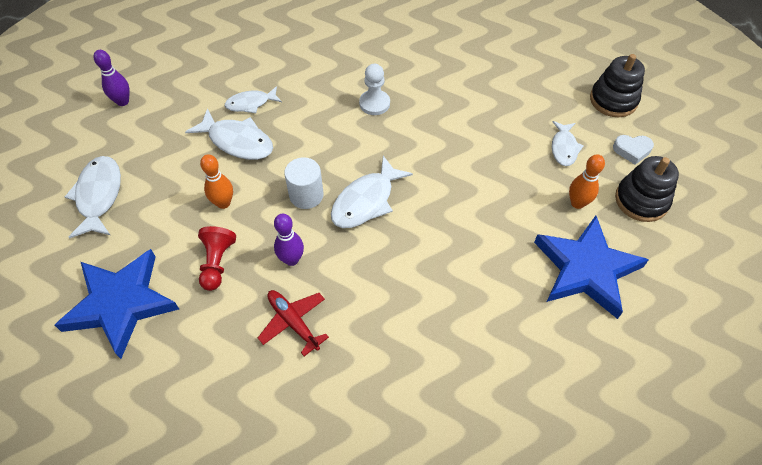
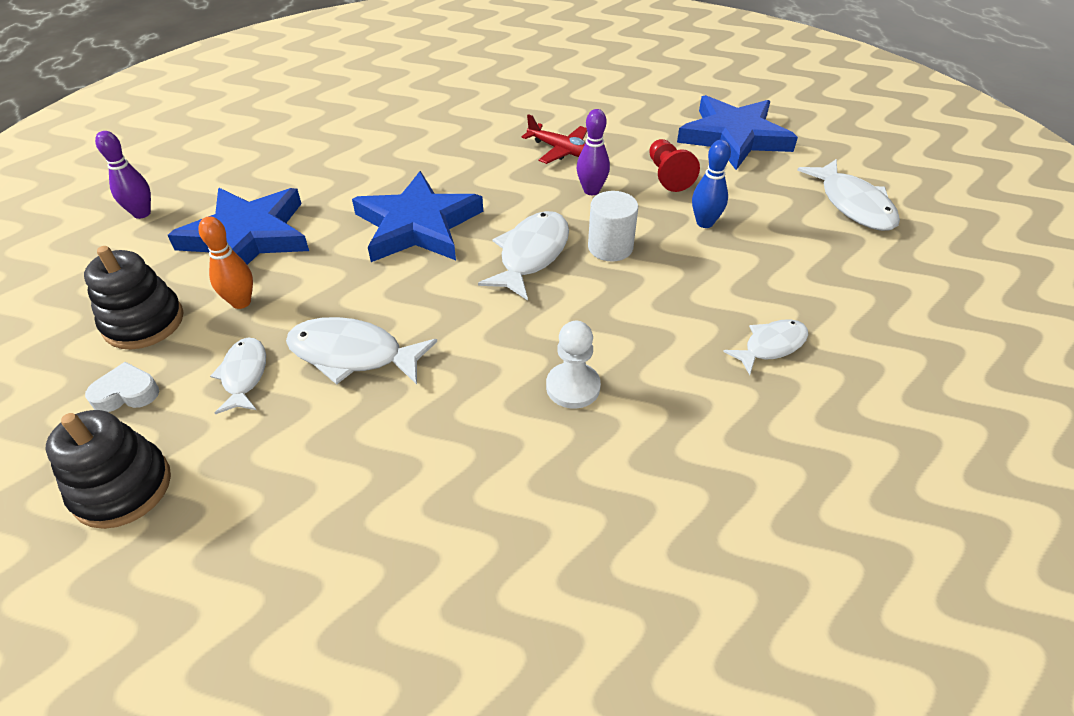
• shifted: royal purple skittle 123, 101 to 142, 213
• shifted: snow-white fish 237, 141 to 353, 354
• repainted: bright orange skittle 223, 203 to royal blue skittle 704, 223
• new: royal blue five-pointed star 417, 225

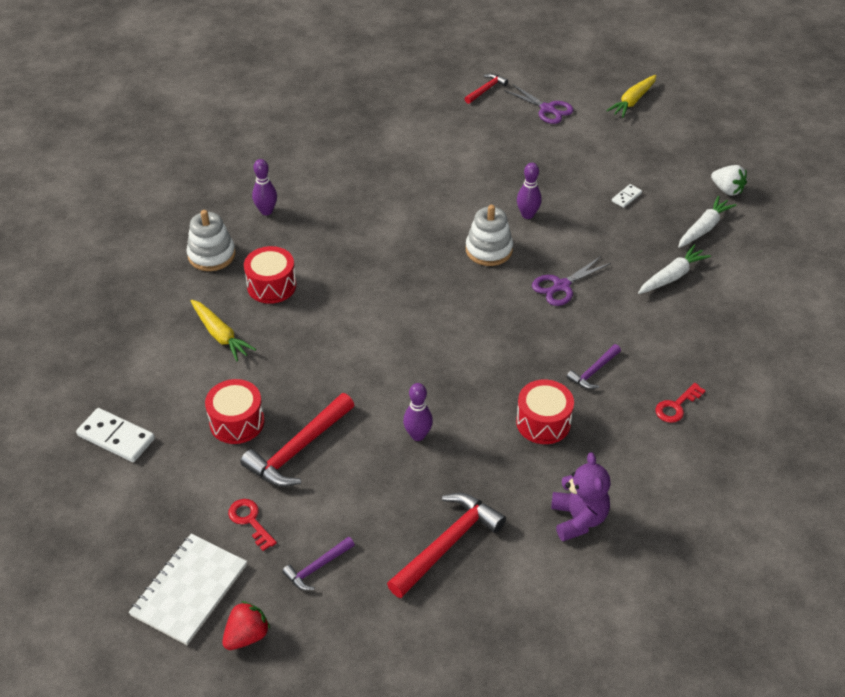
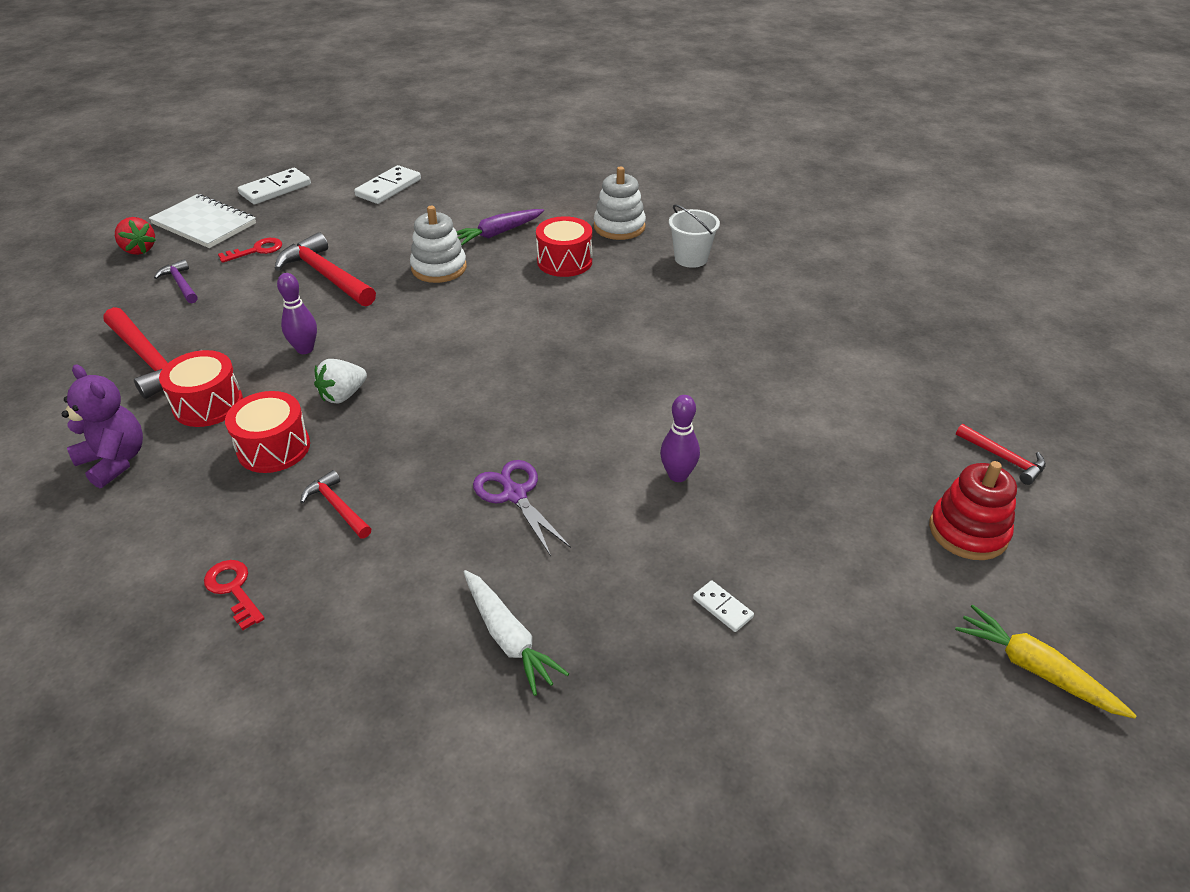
• repainted: bright yellow toy carrot 220, 335 to royal purple toy carrot 498, 233
• shifted: scarlet snare drum 237, 422 to 208, 404
• swapped: royal purple skittle 266, 211 to snow-white pail 691, 258
• shifted: snow-white stacking rings 489, 250 to 439, 268
• swapped: royal purple shears 548, 109 to scarlet stacking rings 968, 531
• rotated: royal purple teddy 578, 519 = 115, 461 135 degrees counterclockwise
• repainted: royal purple claw hammer 593, 371 to scarlet claw hammer 337, 507
• gone: snow-white toy carrot 704, 228
• shifted: snow-white strawberry 727, 190 to 343, 395
• new: snow-white domino tile 275, 189

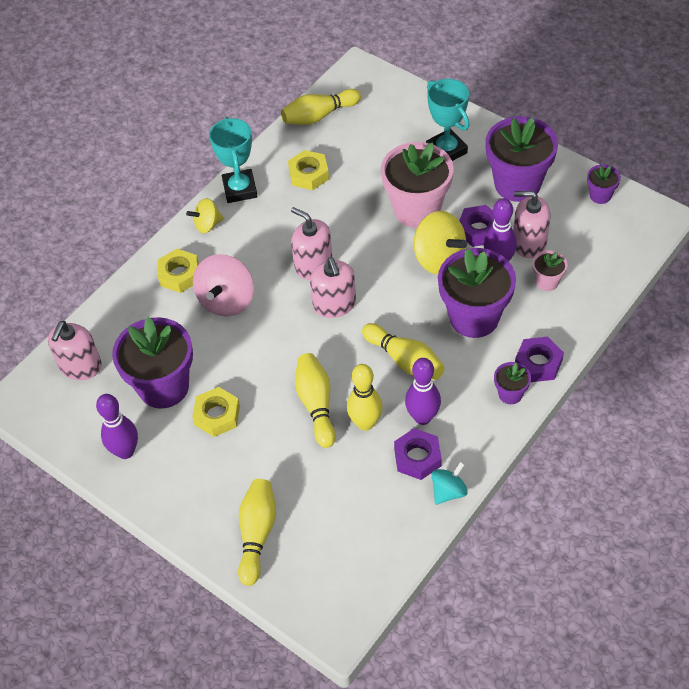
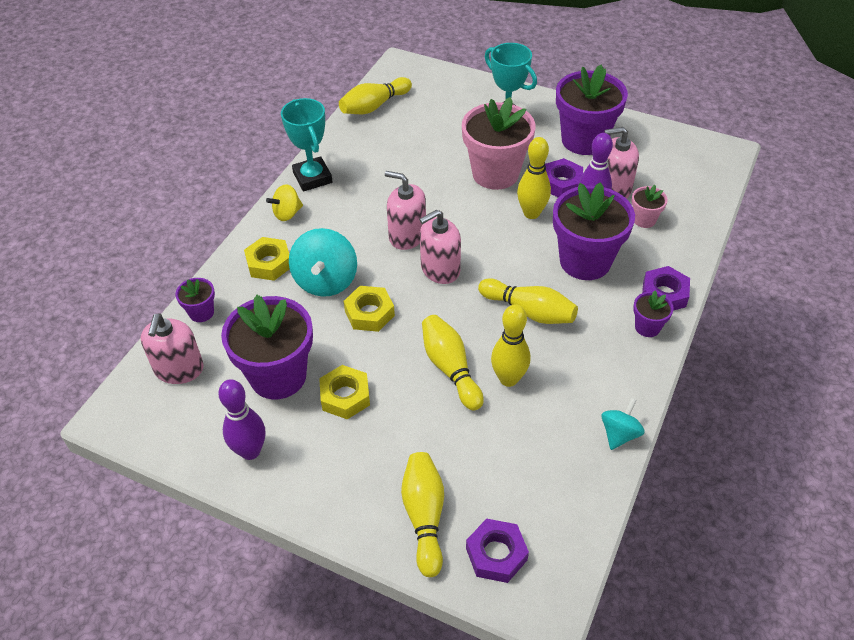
• repainted: rose-pink whirligig 226, 300 to turquoise whirligig 326, 281
• shifted: bright yellow hexagon nut 308, 174 to 369, 313
• rotated: rose-pink soap dispenser 334, 304 = 440, 269 90 degrees clockwise
• shifted: royal purple hexagon nut 417, 457 to 496, 554
• gone: royal purple skittle 422, 417
• swapped: bright yellow whirligig 439, 258 to bright yellow skittle 531, 213
• shifted: royal purple potted plant 600, 195 to 201, 312

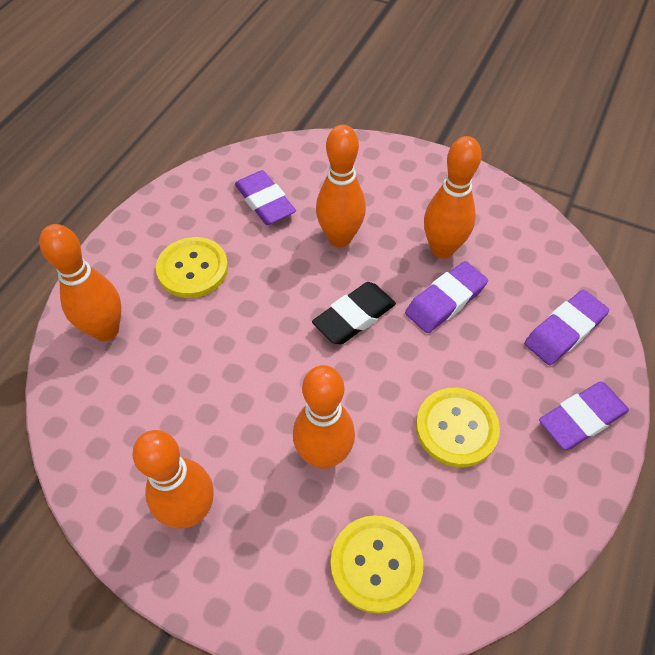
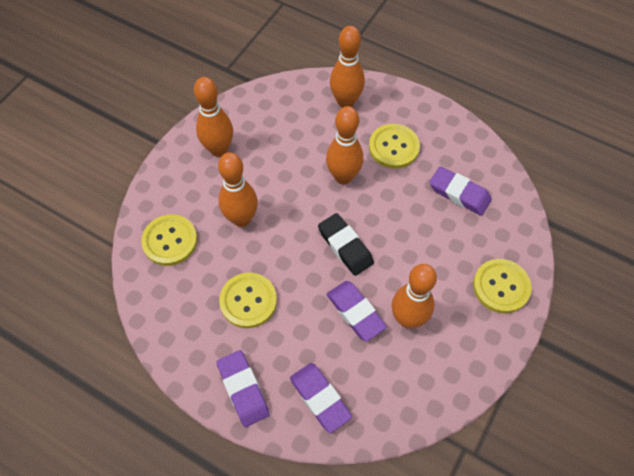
• rotated: royal purple gum eraser 265, 202 = 459, 193 60 degrees clockwise
• shifted: bright orange skittle 340, 238 to 343, 177
• new: bright yellow sewing button 501, 286

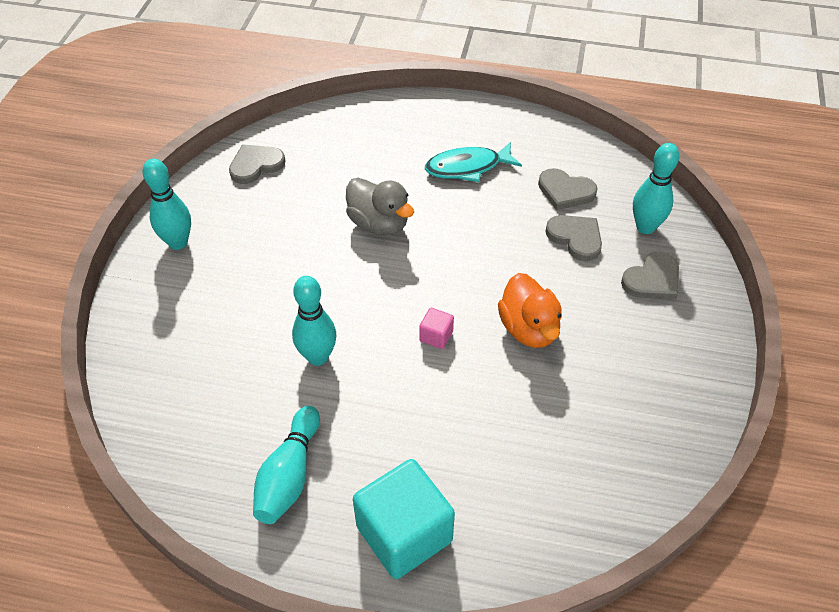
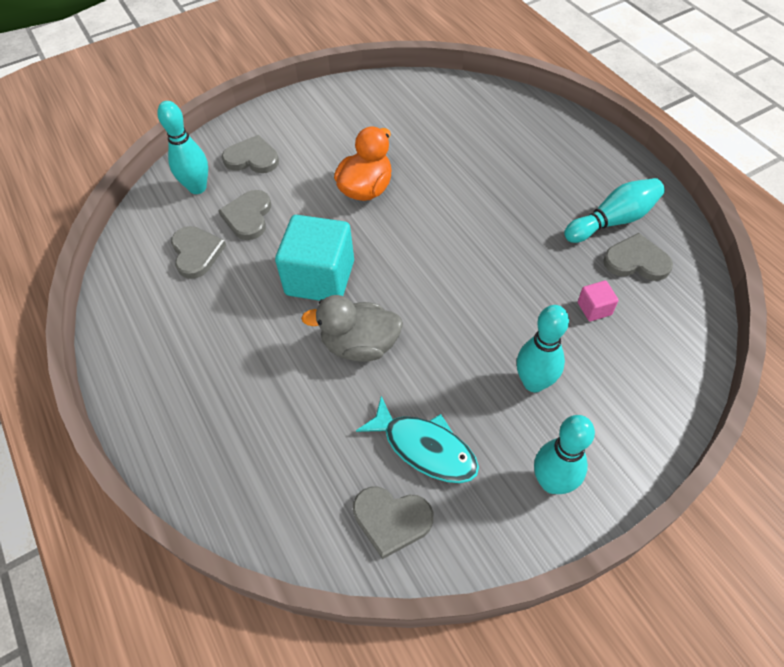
• shifted: turquoise skittle 318, 357 to 534, 382
• rotated: grey duck 379, 224 = 360, 345 90 degrees counterclockwise
• shifted: turquoise block 404, 534 to 320, 278
• shifted: rose-pink block 436, 336 to 594, 308
• shifted: turquoise fish 467, 167 to 425, 448
• new: grey heart 636, 261

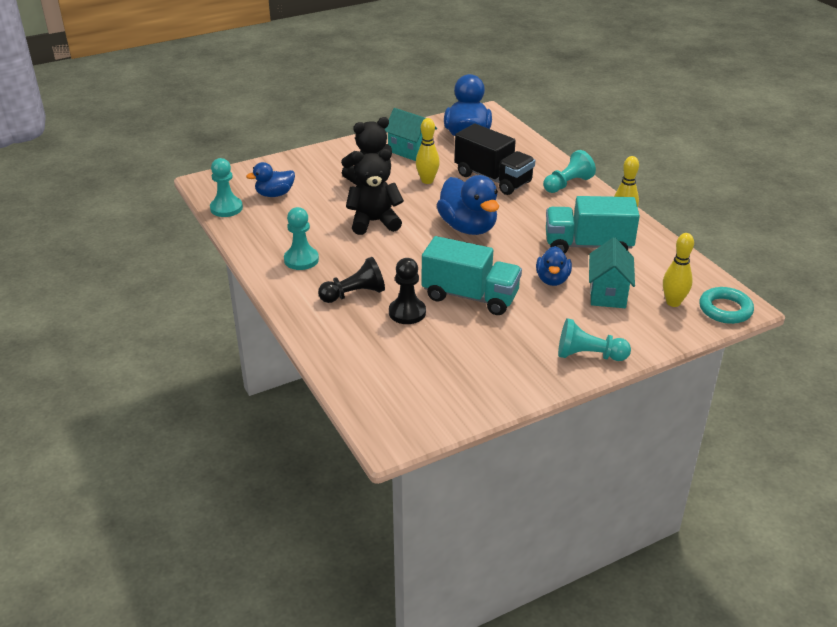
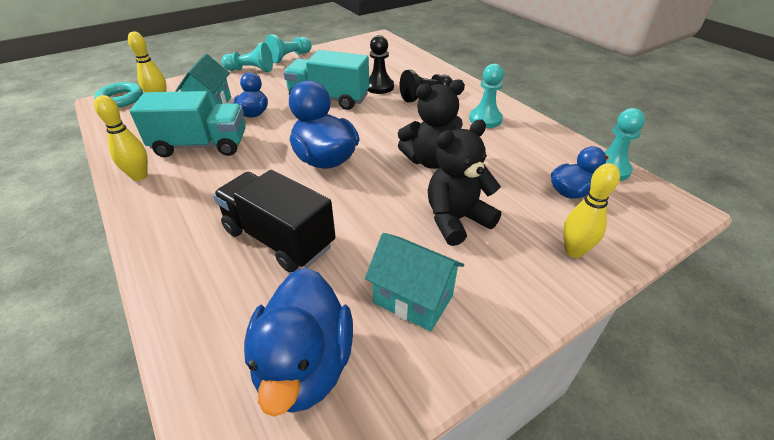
• shifted: bright yellow skittle 427, 181 to 574, 251
• shifted: turquoise game pawn 567, 184 to 289, 57

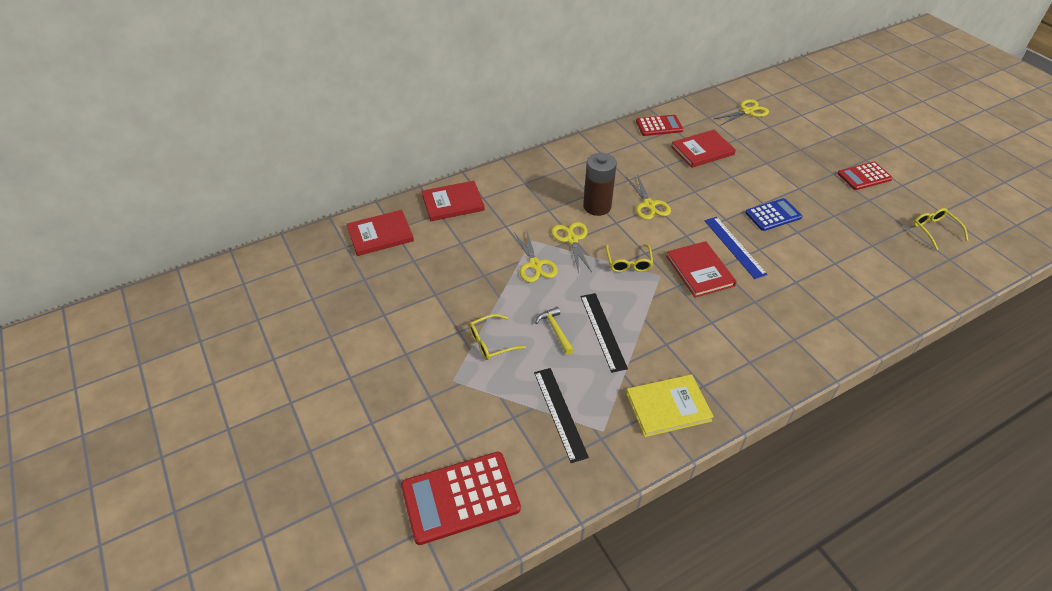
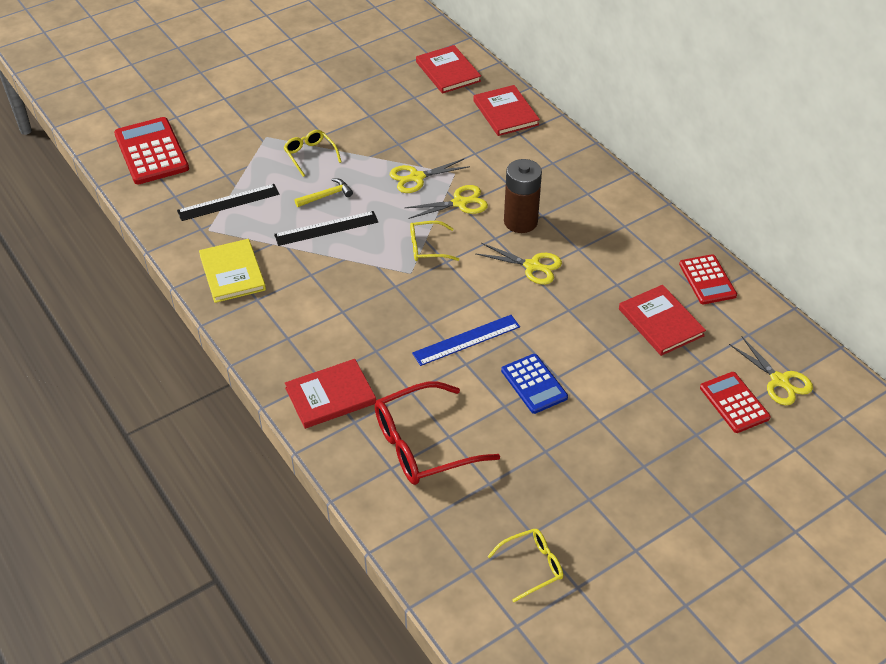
• rotated: bright yellow shears 649, 205 = 532, 266 135 degrees counterclockwise
• shifted: scarlet book 700, 271 to 330, 396
• shifted: scarlet adding machine 864, 176 to 734, 403
• new: scarlet spectacles 423, 444

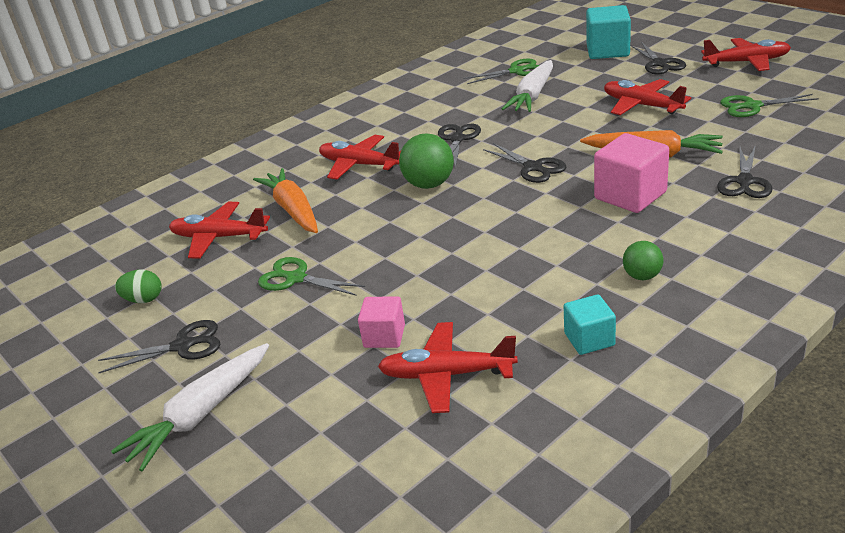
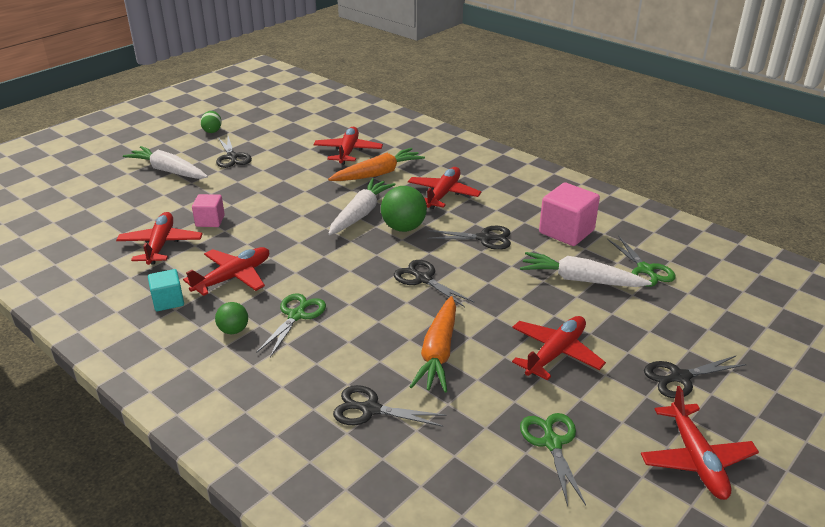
• shifted: green egg 143, 300 to 212, 131
• shifted: green shears 296, 278 to 296, 315
• rotated: jet-black shears 533, 167 = 423, 279 90 degrees clockwise
• gone: turquoise block 607, 51
• shifted: rose-pink block 630, 195 to 566, 231
• new: scarlet aeroplane 233, 277
• new: snow-white toy carrot 360, 214

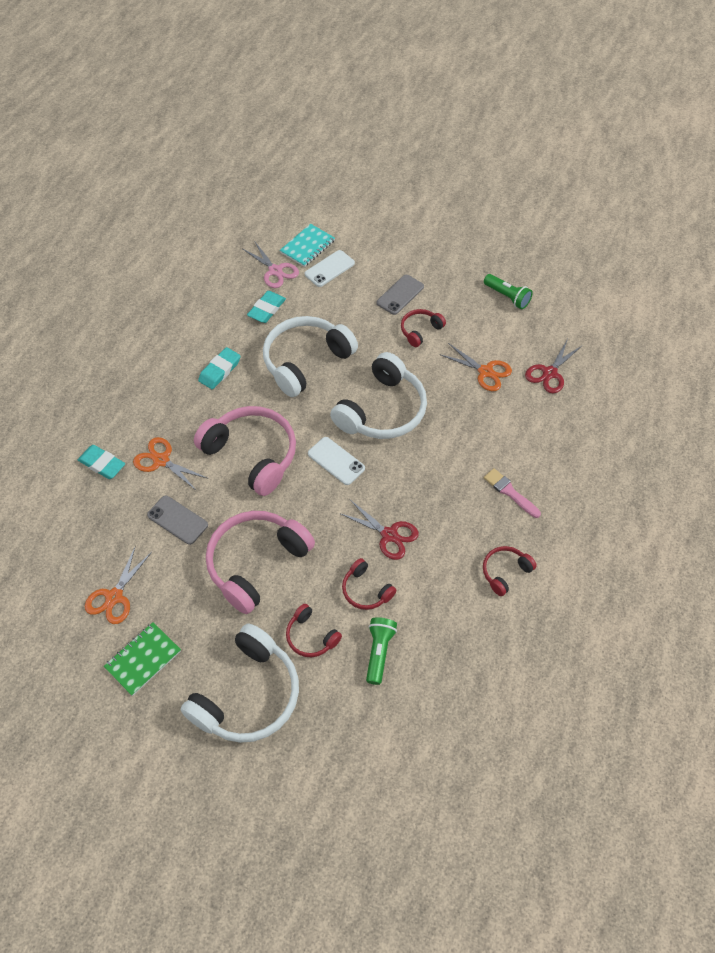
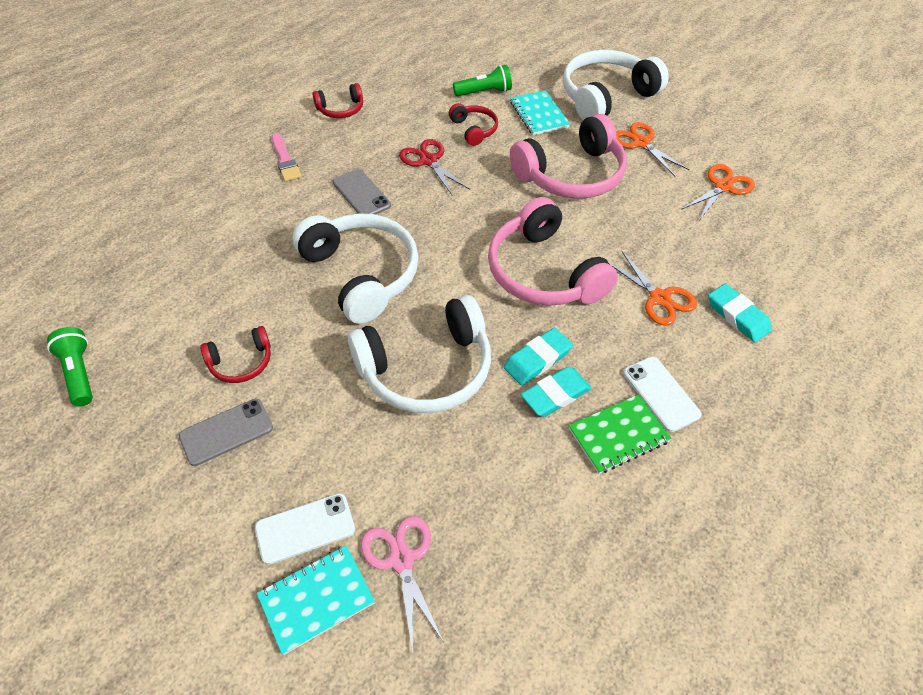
• shifted: green exercise book 143, 659 to 618, 435
• shifted: grey mobile phone 177, 520 to 361, 194
• shifted: turquoise gum eraser 267, 309 to 537, 359
• swapped: scarlet headset 311, 636 to turquoise exercise book 538, 114
• shifted: snow-white mobile phone 336, 461 to 661, 393
• rotated: snow-white headset 382, 410 = 362, 274 90 degrees clockwise
• rotated: green pocket torch 379, 652 = 484, 92 135 degrees counterclockwise
• shifted: bright orange shears 485, 372 to 641, 143
• gone: scarlet shears 549, 373

